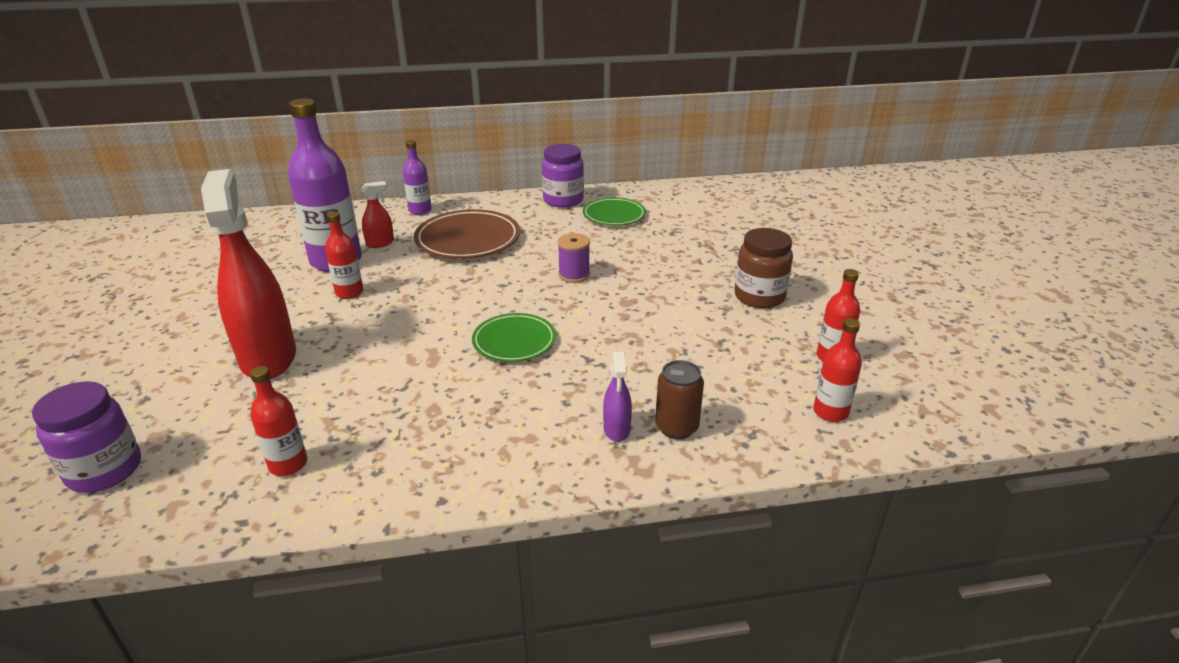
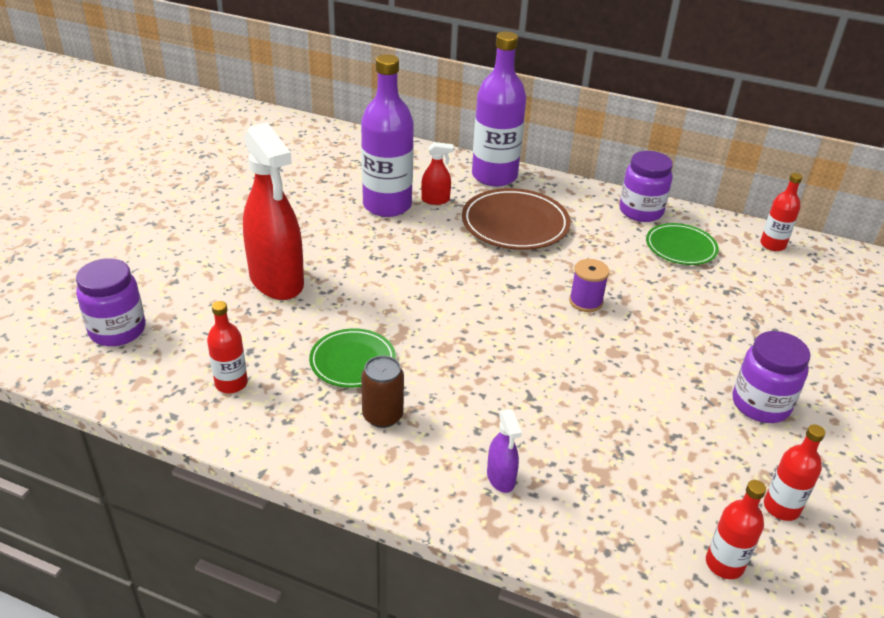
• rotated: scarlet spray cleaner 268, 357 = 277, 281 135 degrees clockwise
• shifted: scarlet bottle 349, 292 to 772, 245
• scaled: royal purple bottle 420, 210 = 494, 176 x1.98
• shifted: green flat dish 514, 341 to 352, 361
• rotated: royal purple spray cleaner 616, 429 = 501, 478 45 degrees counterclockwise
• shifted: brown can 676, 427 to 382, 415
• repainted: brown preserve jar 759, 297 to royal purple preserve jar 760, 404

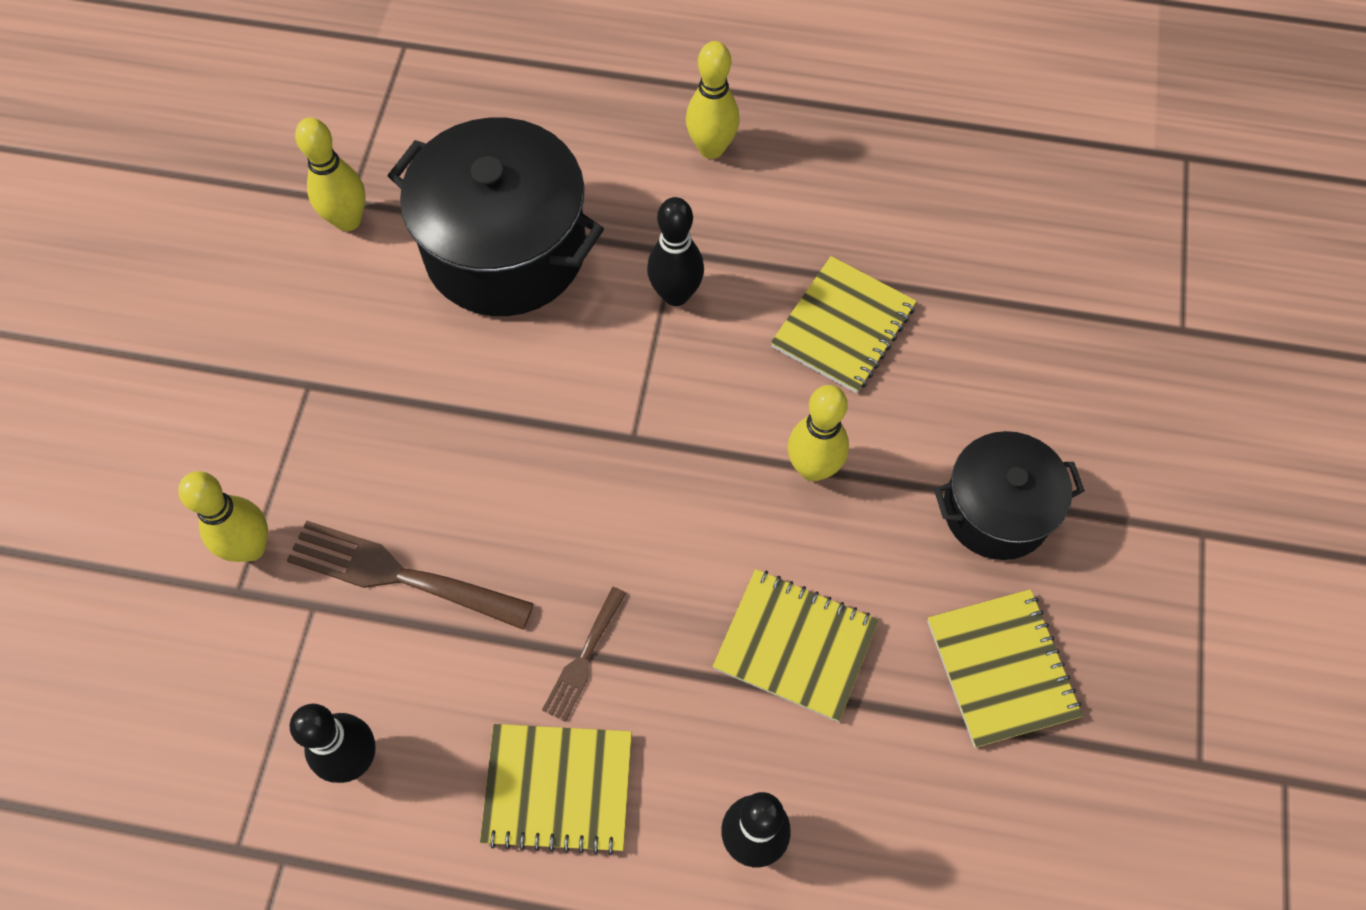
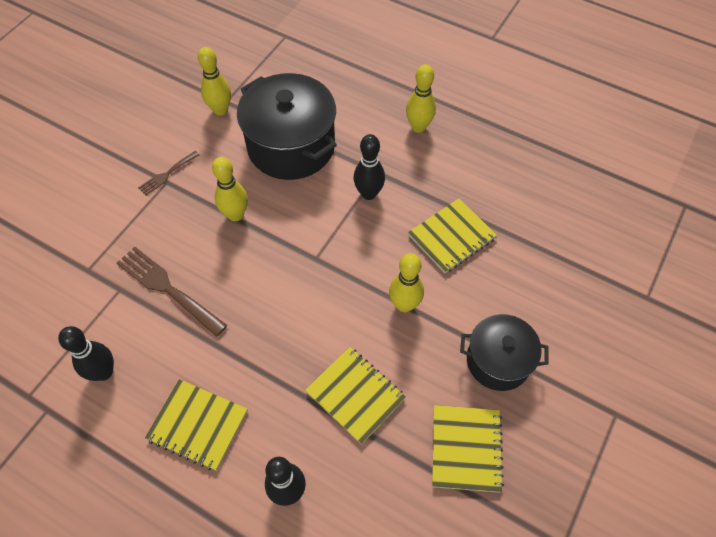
• shifted: bright yellow skittle 251, 547 to 235, 215
• shifted: brown fork 583, 658 to 167, 174

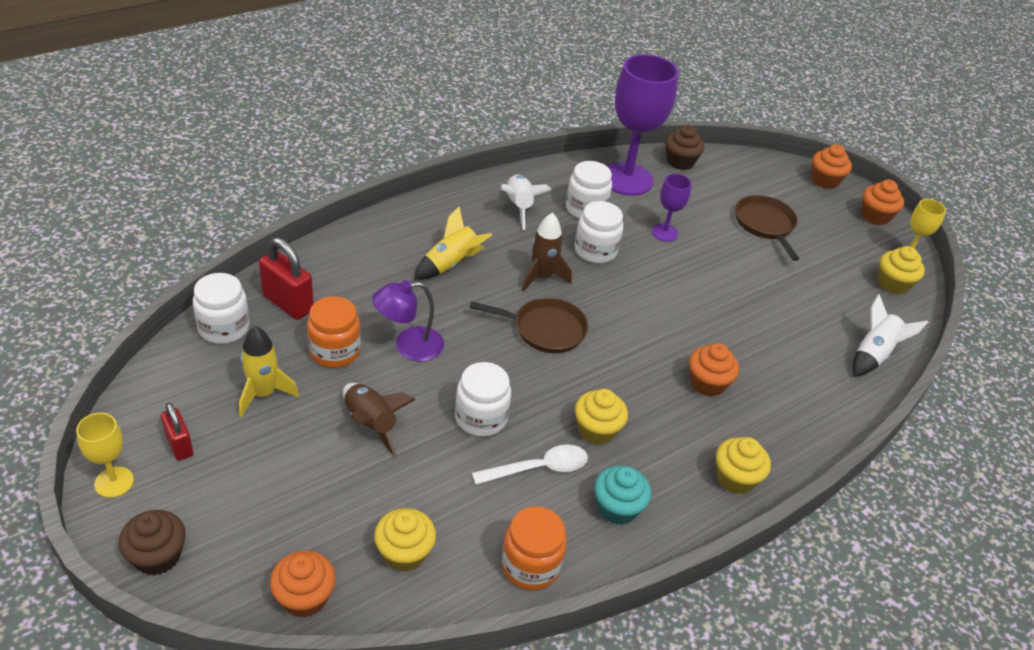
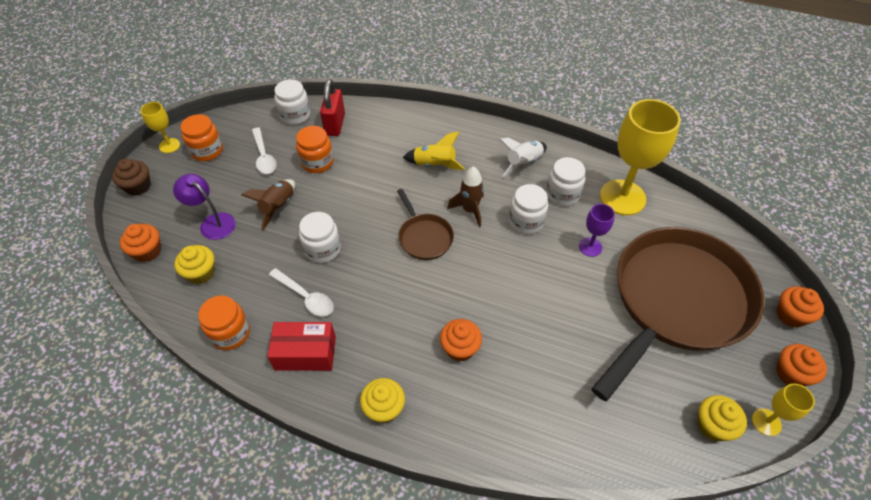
• swapped: scarlet padlock 179, 445 to bright orange preserve jar 207, 151
• swapped: bright yellow toy rocket 263, 394 to snow-white tablespoon 264, 156
• shifted: royal purple lamp 409, 346 to 212, 222
• gone: bright yellow muffin 596, 430
• swapped: turquoise muffin 617, 508 to scarlet box 305, 353
• repainted: royal purple goblet 627, 179 to bright yellow goblet 622, 197
• gone: brown muffin 680, 162
• scaled: brown frying pan 765, 225 = 676, 301 x2.37
• gone: snow-white toy rocket 873, 354

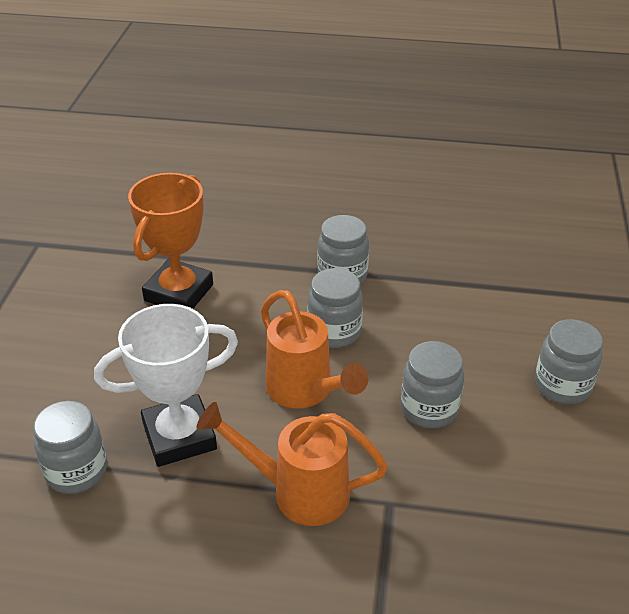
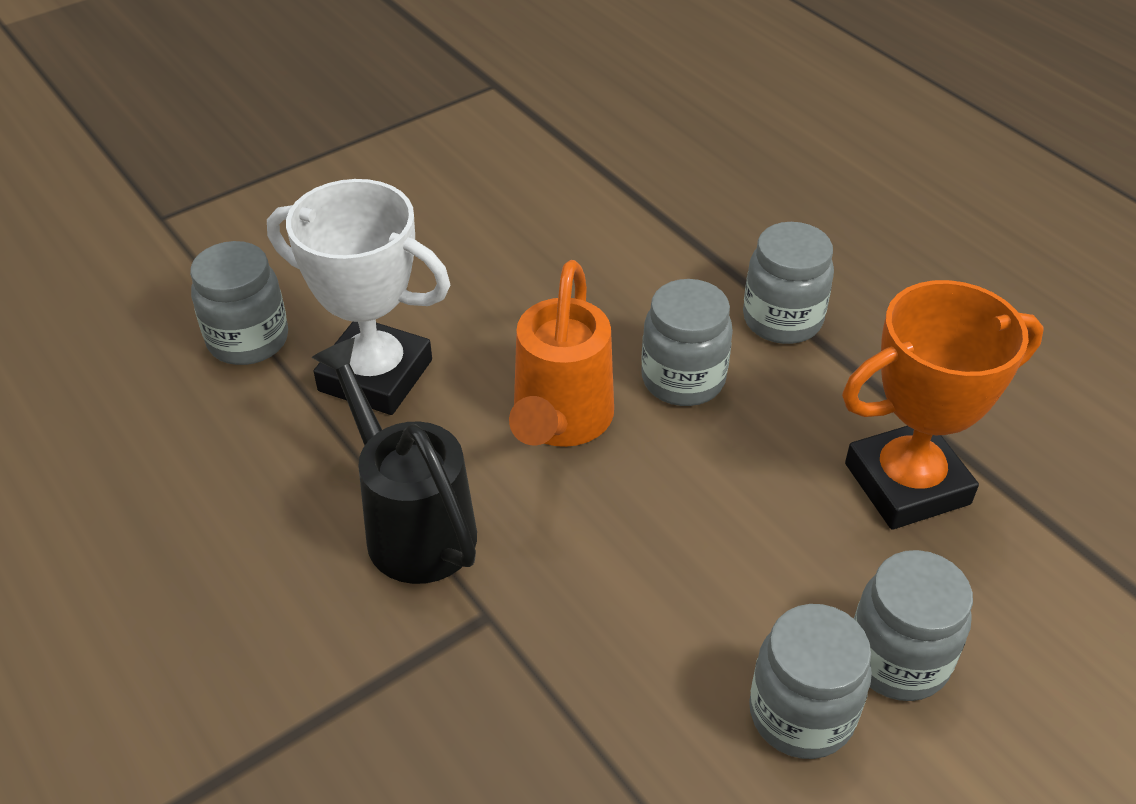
• shifted: bright orange award cup 179, 293 to 907, 484
• repainted: bright orange watering can 298, 492 to jet-black watering can 411, 523
• shifted: grey preserve jar 429, 408 to 801, 714

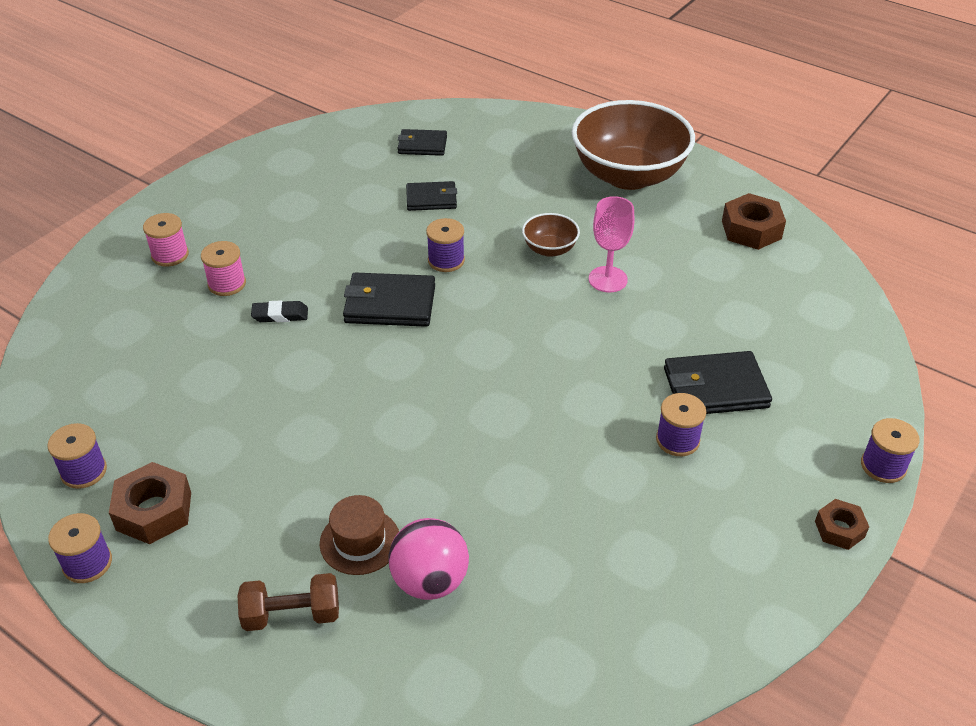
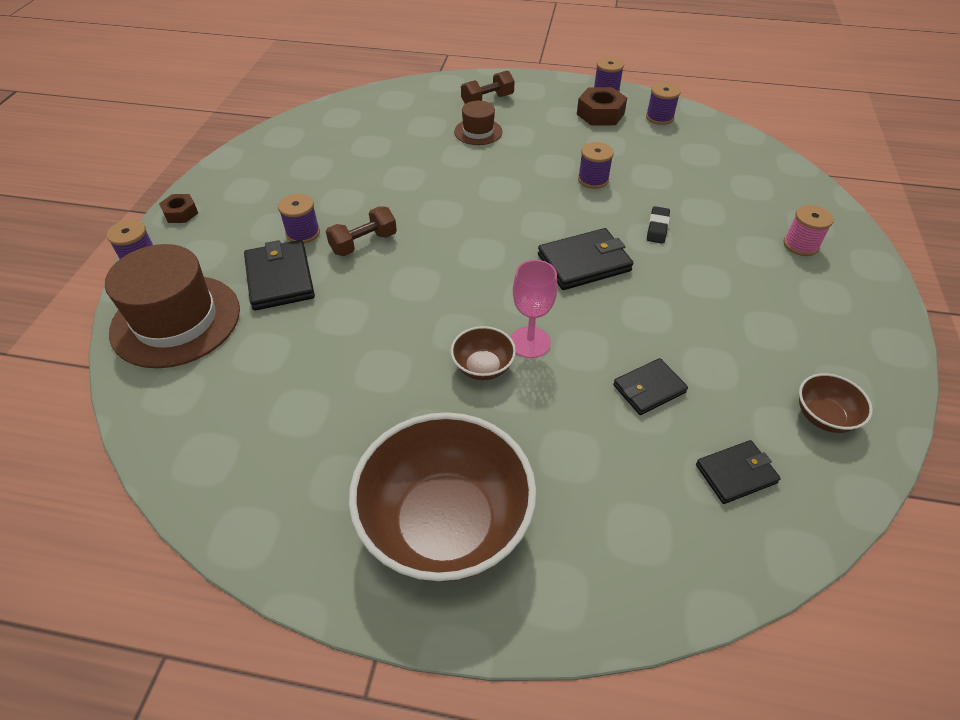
• gone: rose-pink bobbin 227, 284
• rotated: jet-black gum eraser 280, 315 = 657, 228 45 degrees counterclockwise
• gone: rose-pink ball 430, 581
• shifted: royal purple bobbin 446, 260 to 593, 179
• shifted: rose-pink goblet 608, 279 to 530, 342
• rotated: jet-black billfold 715, 388 = 280, 278 75 degrees counterclockwise
• gone: brown hexagon nut 751, 230
• new: brown tall hat 176, 320
• new: brown dumbbell 364, 243
• new: brown deep dish 824, 416

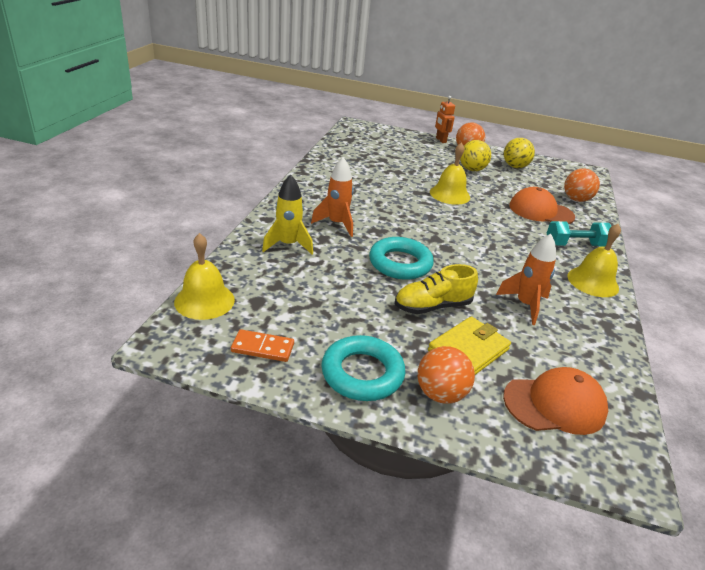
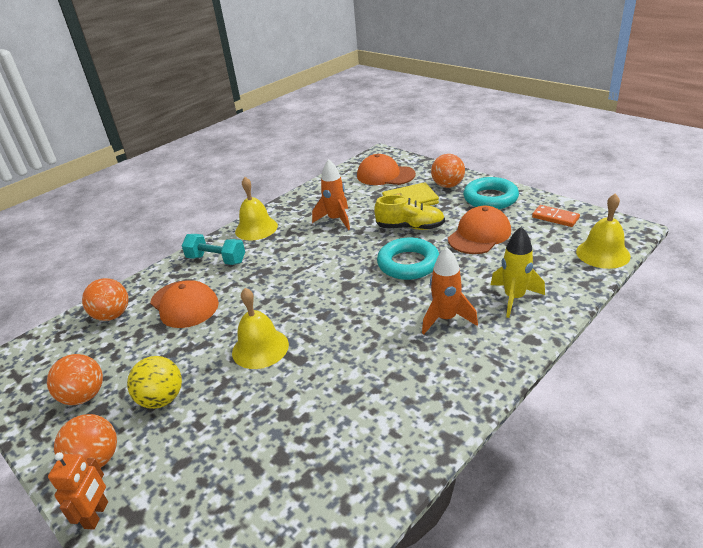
• repainted: bright yellow ball 515, 166 to bright orange ball 84, 396
• new: bright orange baseball cap 479, 235

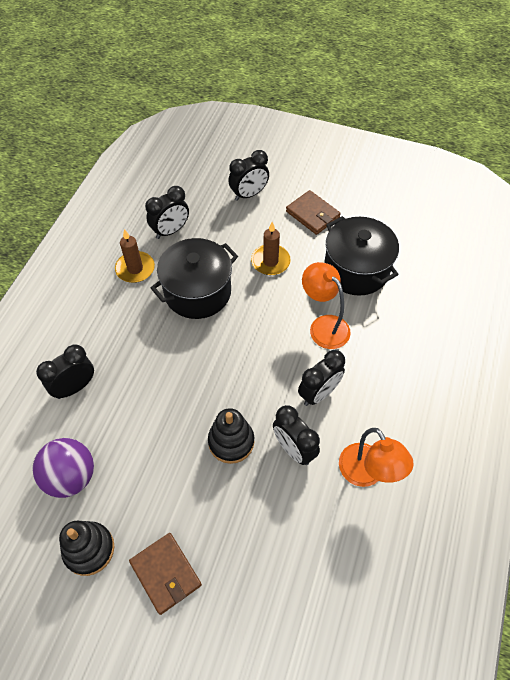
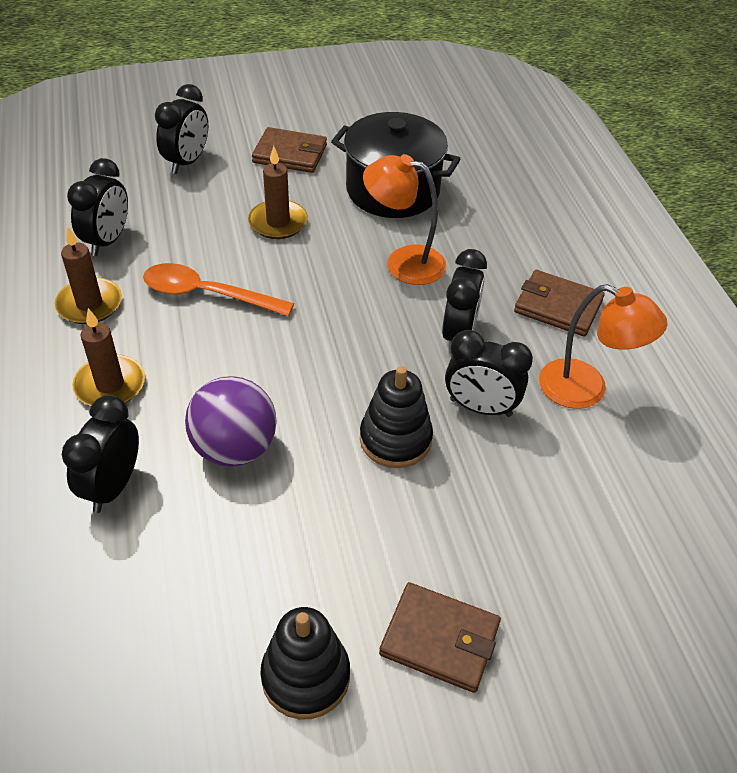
• shifted: royal purple ball 71, 476 to 234, 448
• swapped: jet-black pot 197, 292 to bright orange tablespoon 206, 294
• new: brown wax candle 110, 385
• new: brown billfold 557, 306

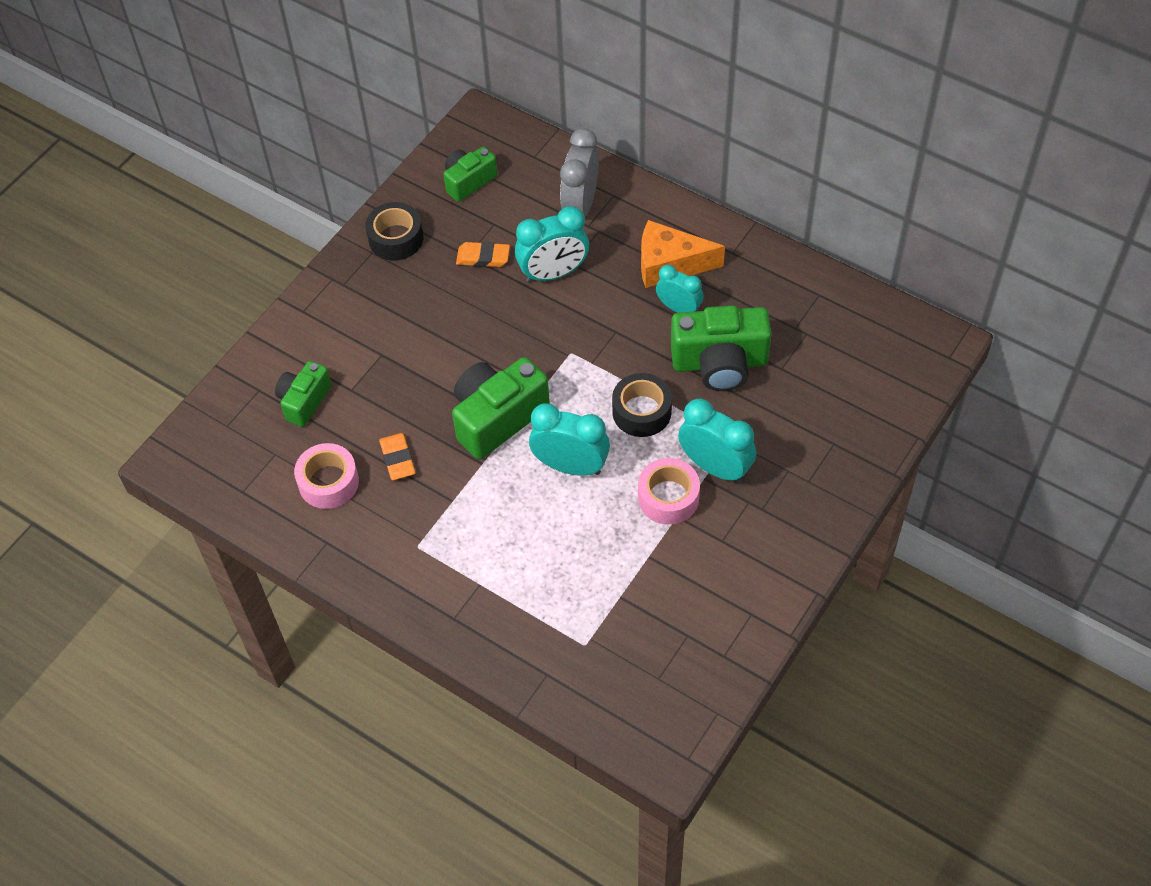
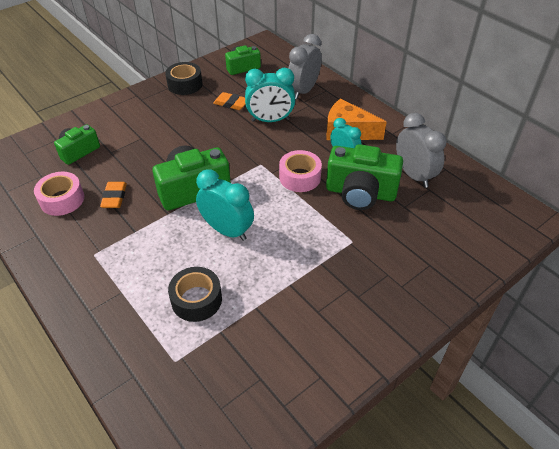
• shifted: jet-black sticky tape 641, 412 to 196, 300
• shifted: rose-pink sticky tape 668, 497 to 300, 177
• gone: turquoise clock 715, 467
• new: grey clock 414, 175

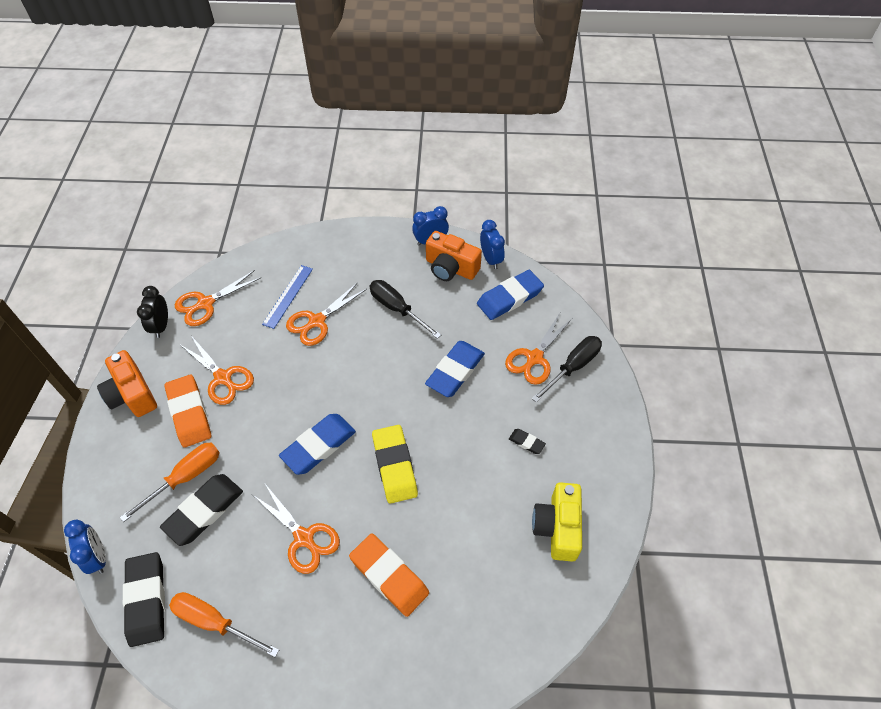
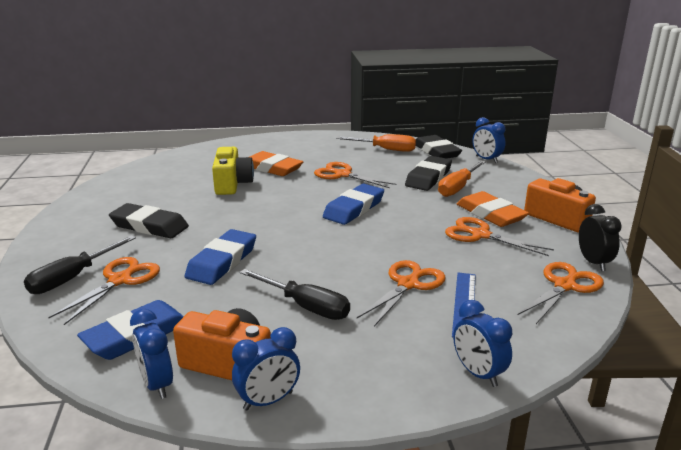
• gone: bright yellow gum eraser 394, 466
• scaled: jet-black gum eraser 526, 442 = 149, 226 x2.13
• shifted: bright yellow photo camera 557, 527 to 232, 184
• new: royal blue clock 478, 373

